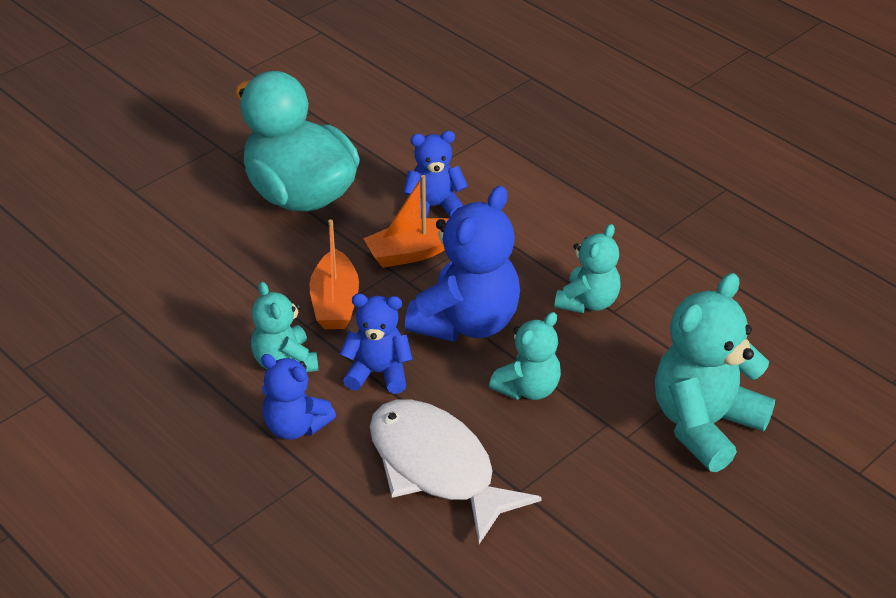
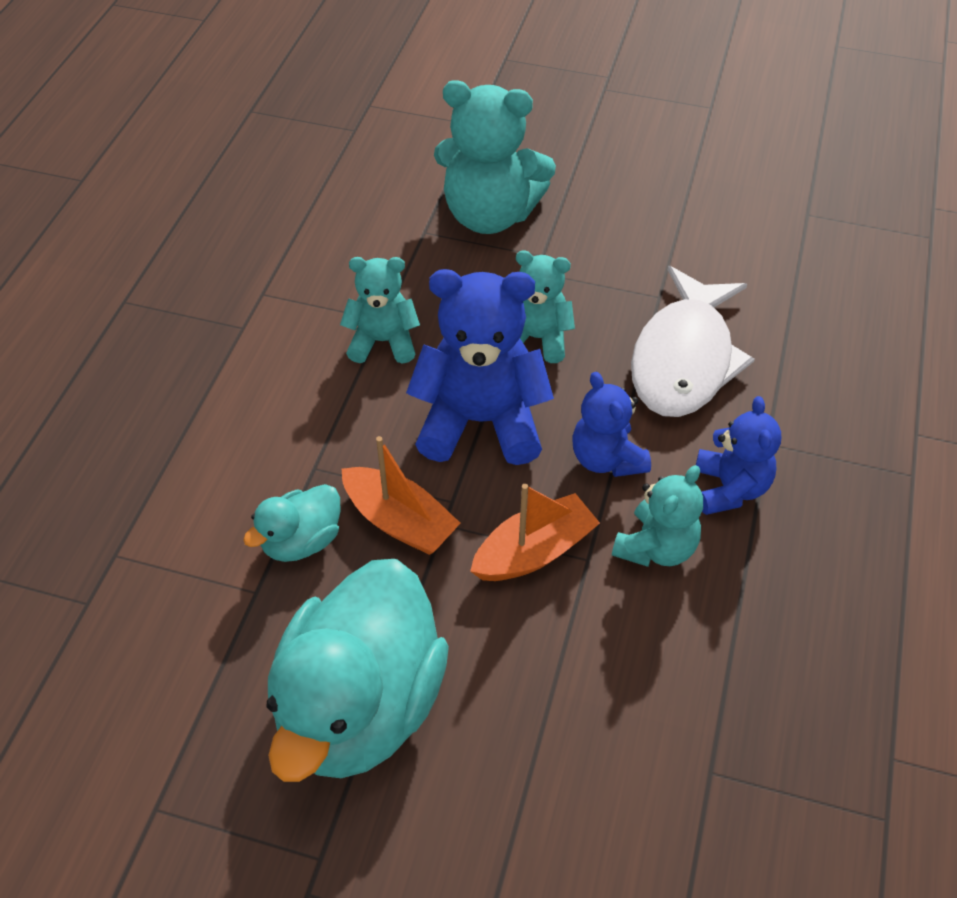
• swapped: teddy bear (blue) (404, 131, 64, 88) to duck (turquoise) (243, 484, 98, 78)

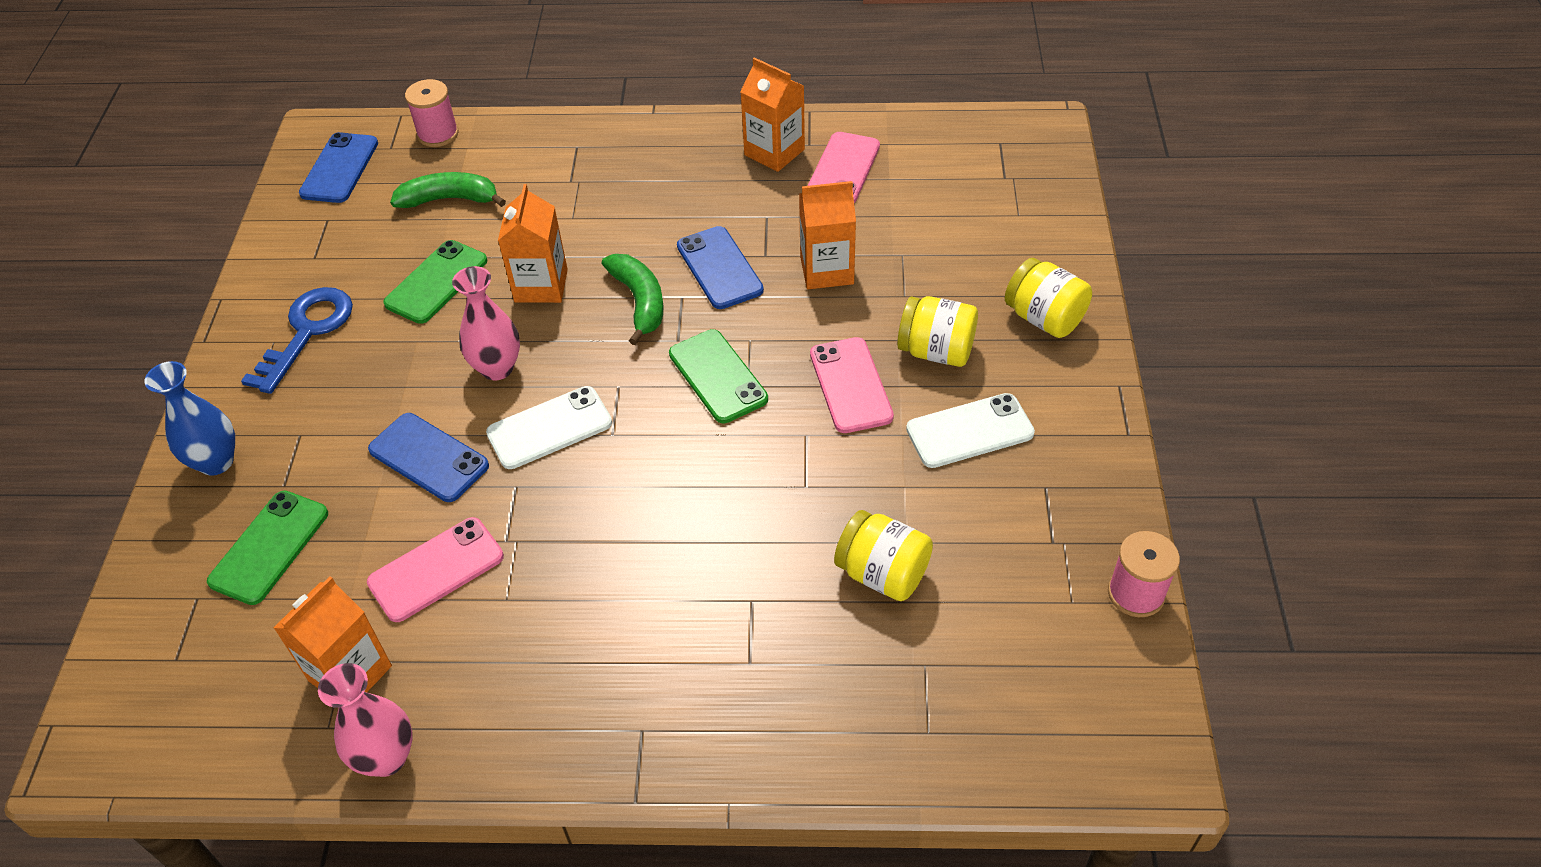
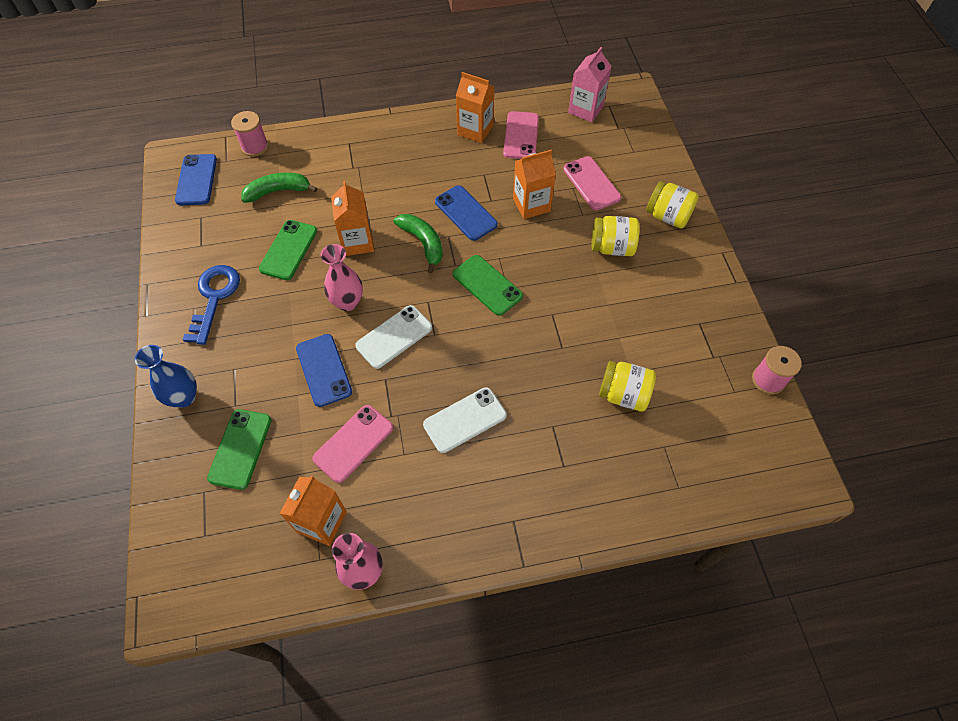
• shifted: phone (pink) (810, 337, 84, 96) to (563, 156, 58, 54)
• shifted: phone (white) (906, 393, 129, 75) to (423, 387, 84, 66)
• rotated: phone (blue) (368, 413, 121, 89) = (296, 334, 56, 73) 45 degrees clockwise
• new: carton (pink) (568, 47, 44, 75)

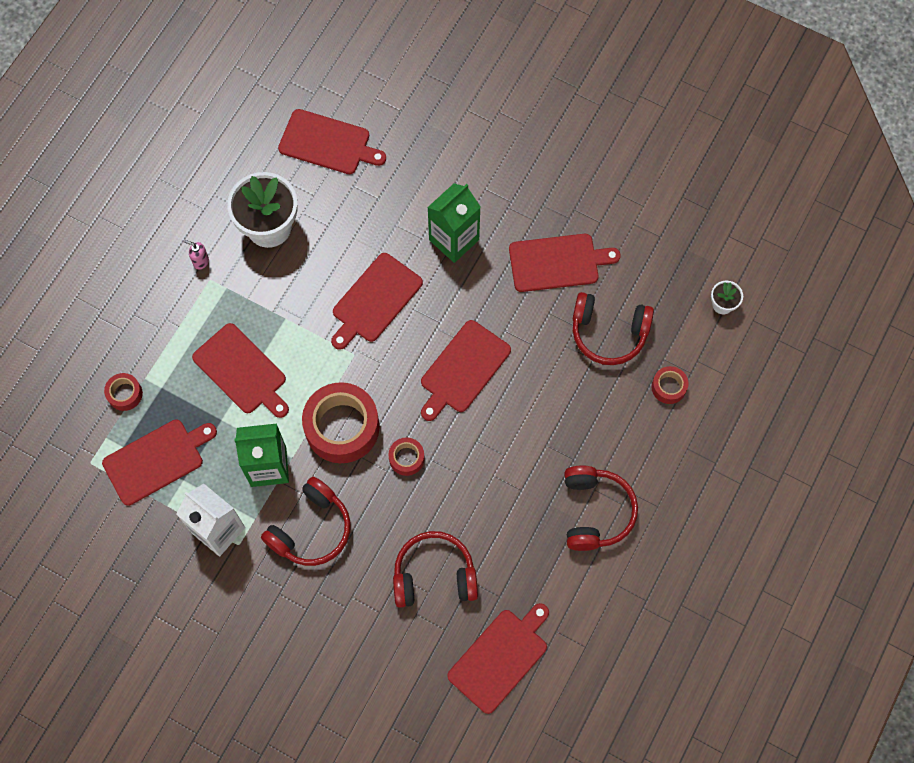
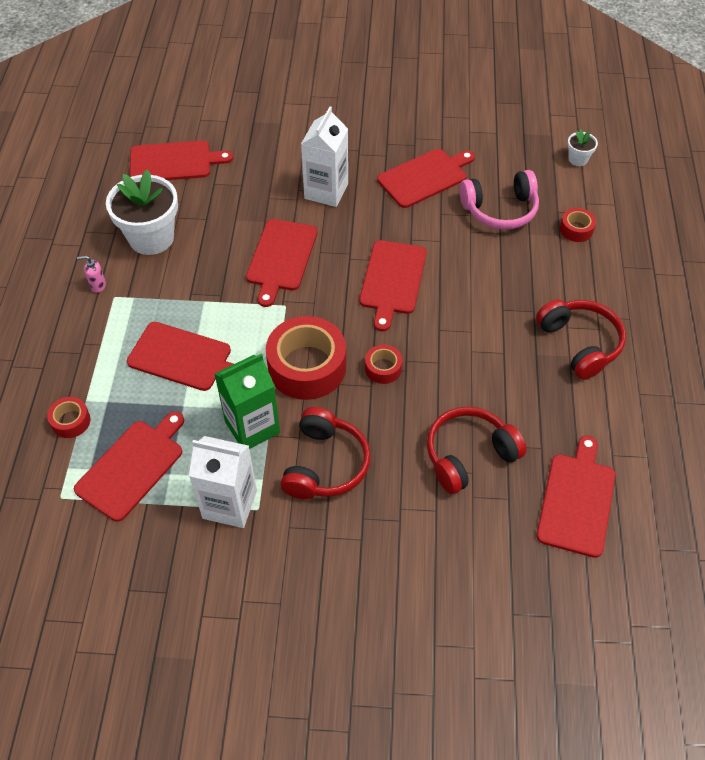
• repainted: carton (green) (427, 183, 54, 80) to carton (white) (301, 107, 47, 100)
• repainted: headphones (red) (572, 292, 82, 73) to headphones (pink) (460, 170, 79, 60)

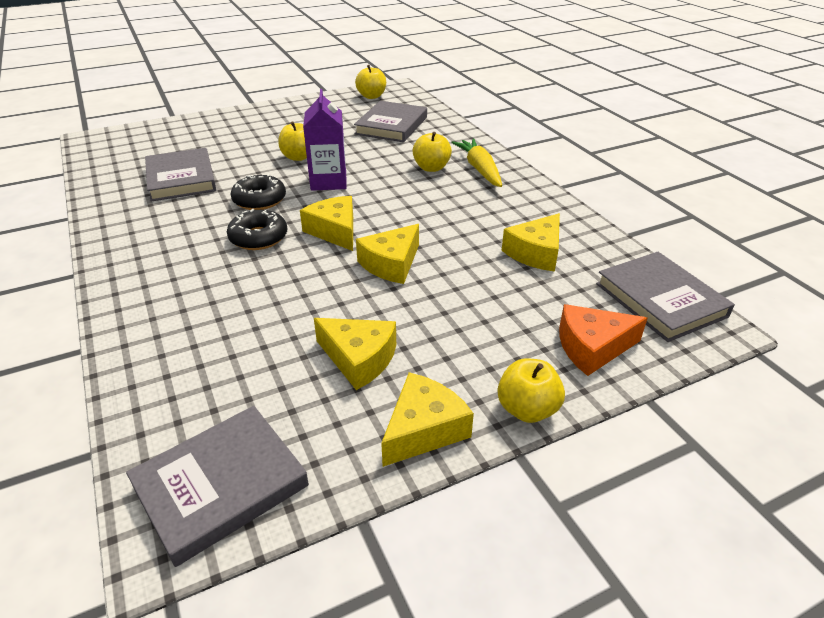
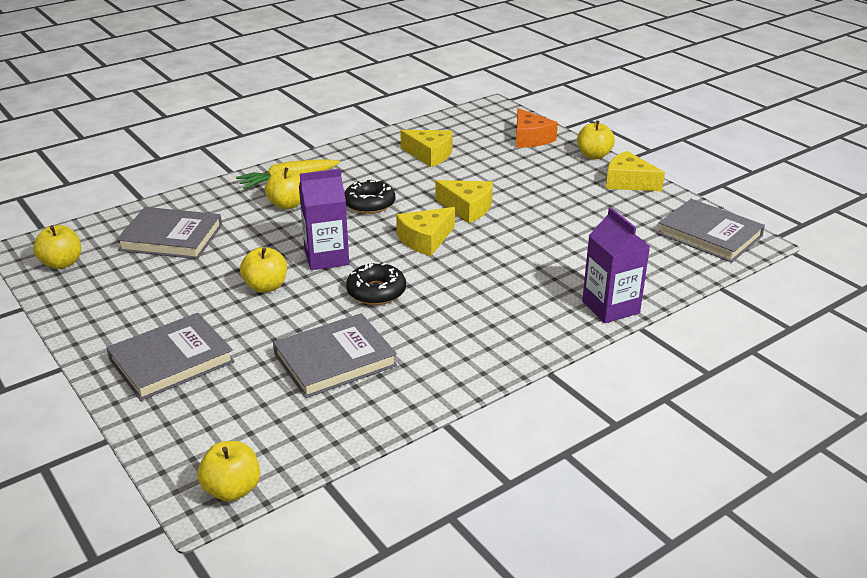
• shifted: donut (black) (227, 209, 60, 41) to (344, 179, 51, 35)
• shifted: book (grey) (596, 252, 139, 90) to (106, 313, 128, 88)
• gone: cheese (yellow) (314, 318, 82, 72)
• new: carton (purple) (582, 207, 68, 116)
• new: apple (yellow) (197, 441, 63, 61)

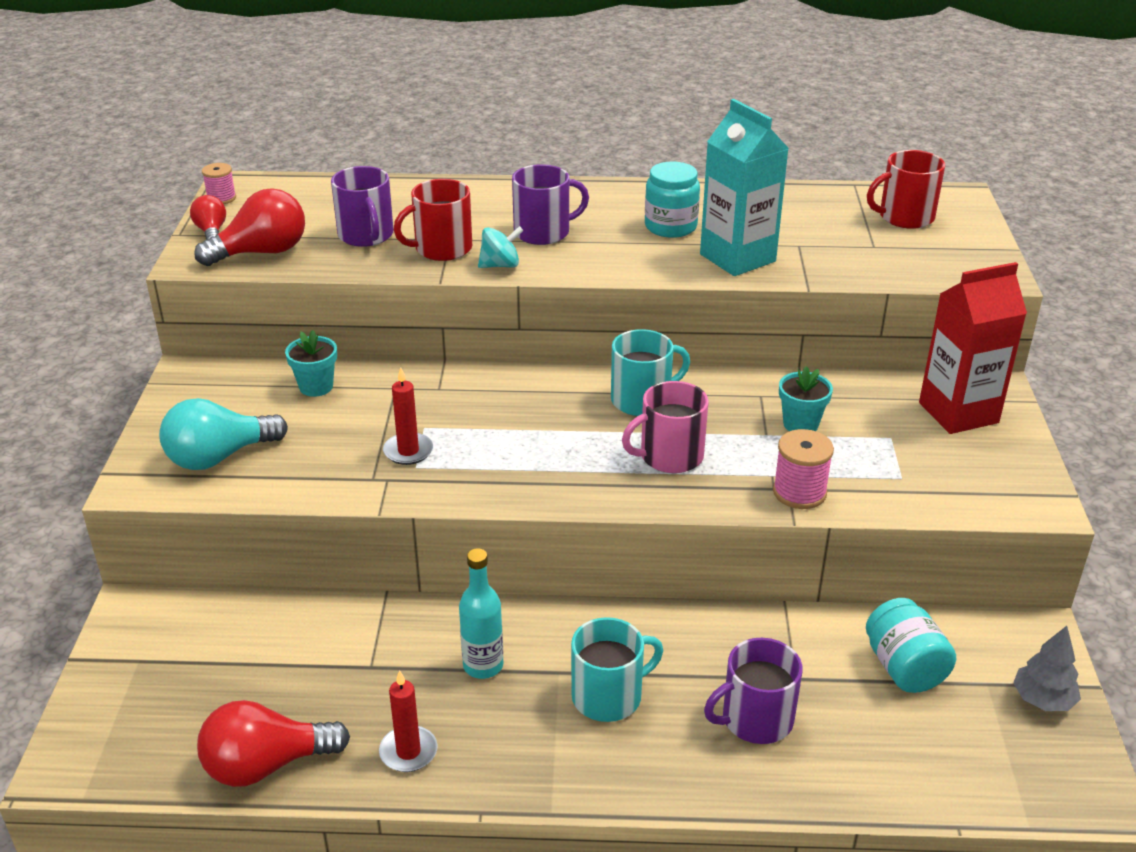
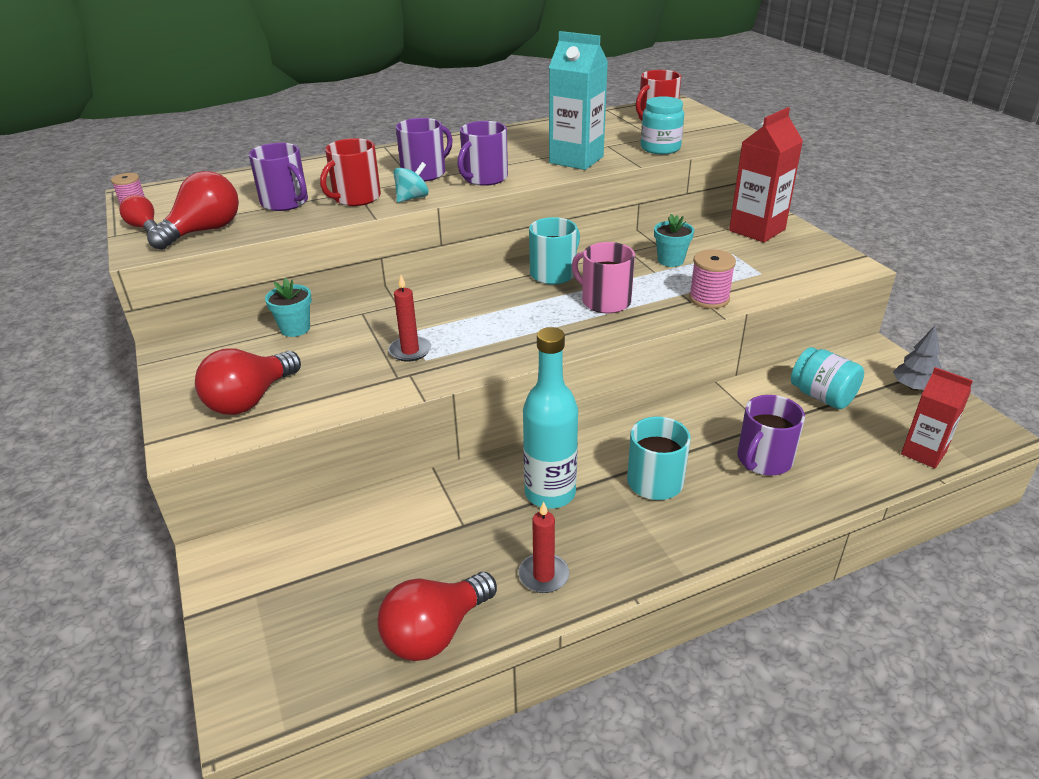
• shifted: jar (turquoise) (645, 161, 55, 77) to (641, 96, 43, 58)
• rotated: mug (pink) (622, 381, 87, 92) = (572, 242, 63, 71) 90 degrees clockwise
• repainted: light bulb (turquoise) (159, 398, 129, 72) to light bulb (red) (195, 348, 106, 67)
• scaled: bottle (turquoise) (459, 548, 44, 131) = (523, 327, 55, 182) x1.51
• new: mug (purple) (457, 121, 51, 65)
• new: carton (red) (901, 367, 72, 101)

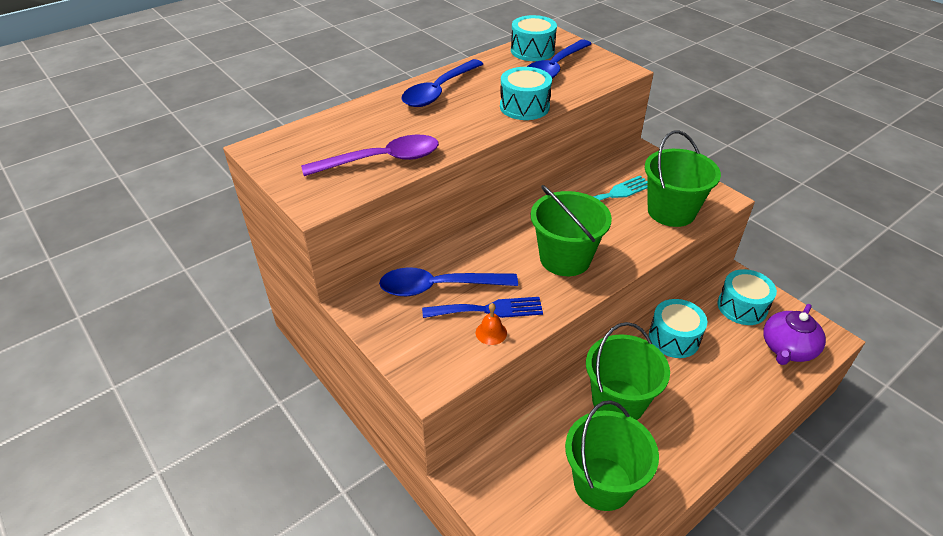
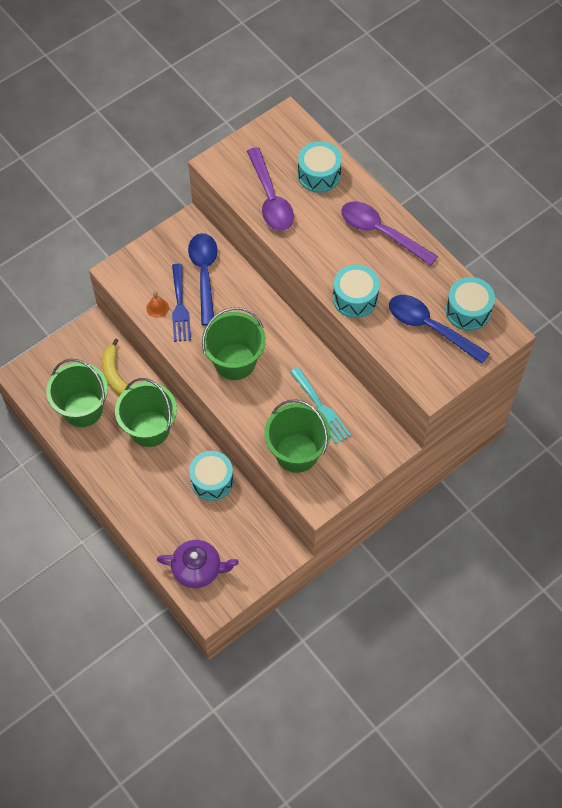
• repainted: spoon (blue) (402, 59, 81, 48) to spoon (purple) (341, 201, 97, 65)
• shifted: drum (turquoise) (717, 269, 60, 56) to (298, 141, 44, 52)
• rotated: teapot (purple) (763, 304, 63, 61) = (157, 540, 82, 48) 150 degrees clockwise
• new: banana (yellow) (102, 338, 26, 57)

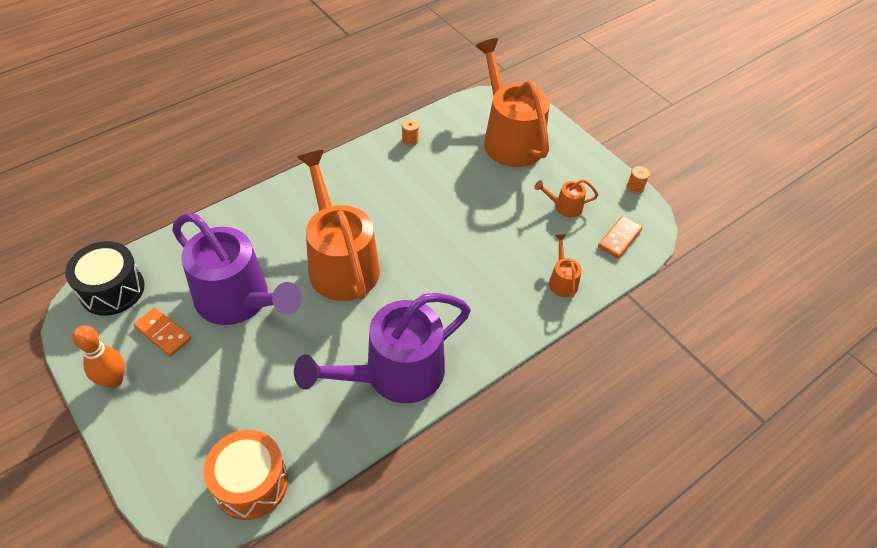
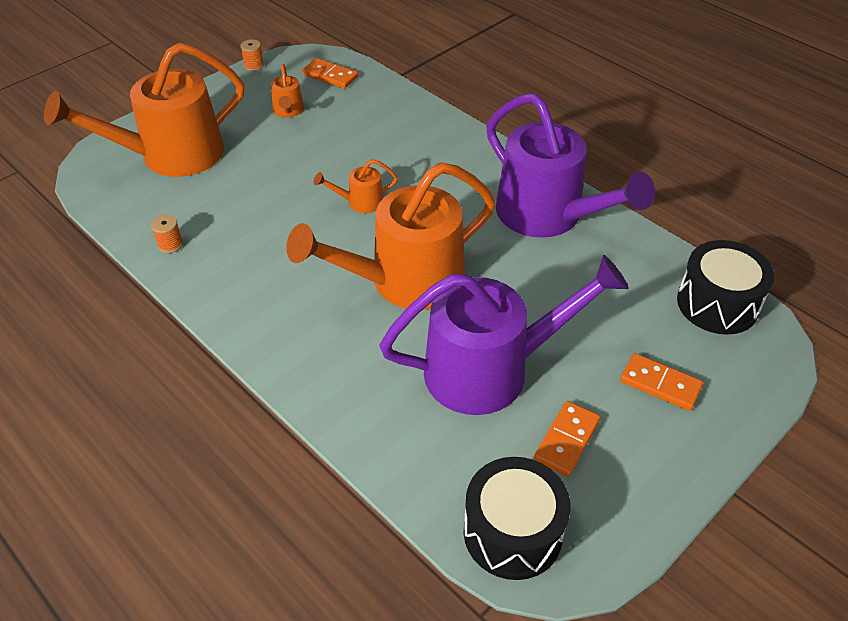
• rotated: watering can (purple) (172, 213, 130, 112) = (380, 255, 249, 160) 45 degrees clockwise
• shifted: watering can (orange) (549, 234, 33, 64) to (314, 159, 84, 54)
• gone: bowling pin (orange) (73, 325, 52, 63)
• repainted: drum (orange) (203, 430, 85, 90) to drum (black) (677, 240, 97, 95)
• new: domino (orange) (620, 353, 84, 58)

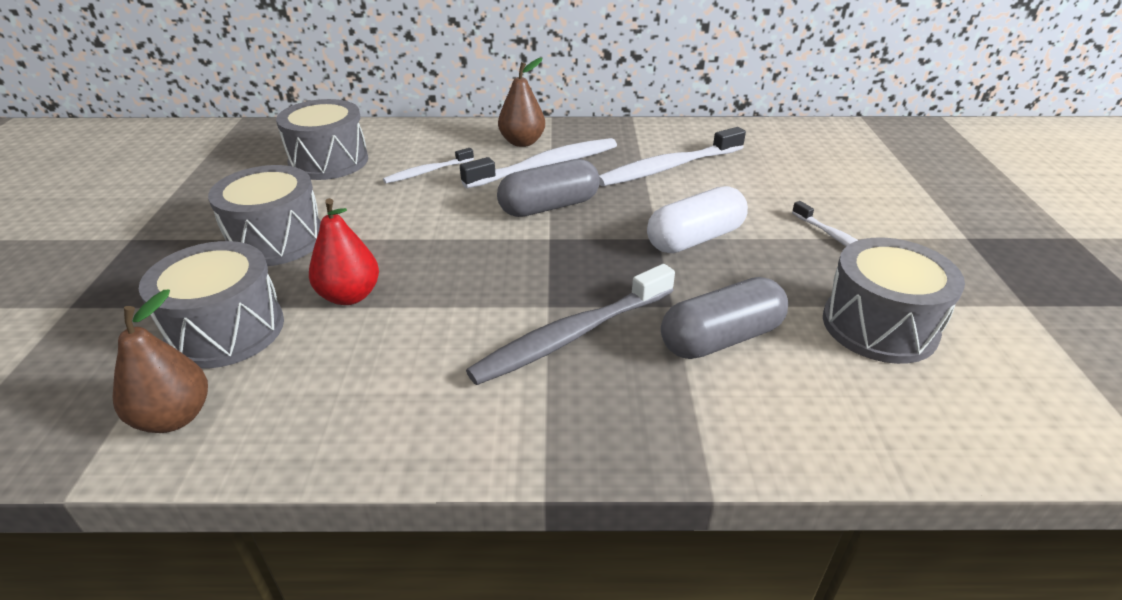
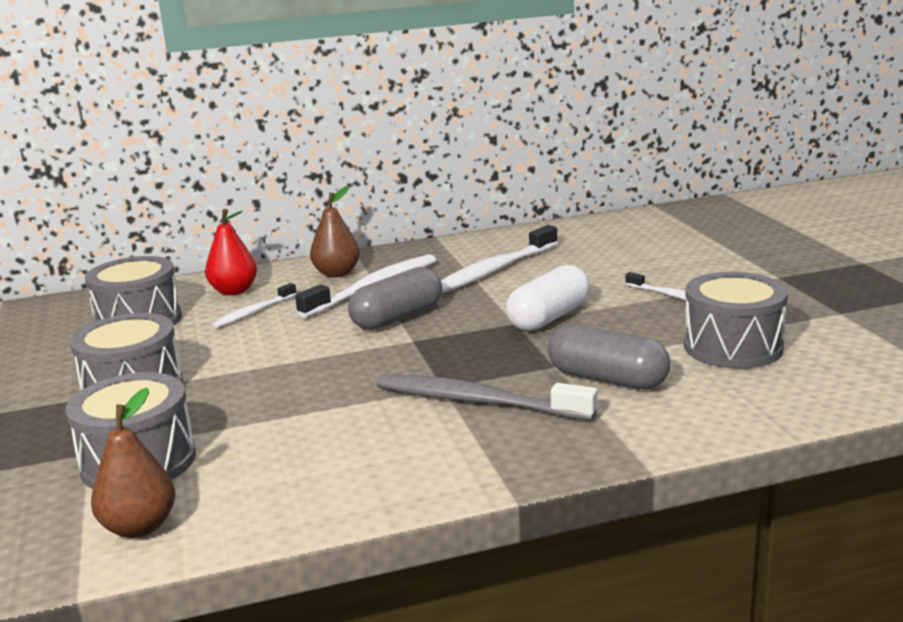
• shifted: pear (red) (309, 198, 70, 107) to (205, 209, 52, 86)
• rotated: toothbrush (grey) (466, 264, 209, 121) = (376, 375, 221, 46) 75 degrees clockwise
• rotated: capsule (grey) (661, 277, 127, 82) = (548, 324, 123, 65) 75 degrees clockwise

